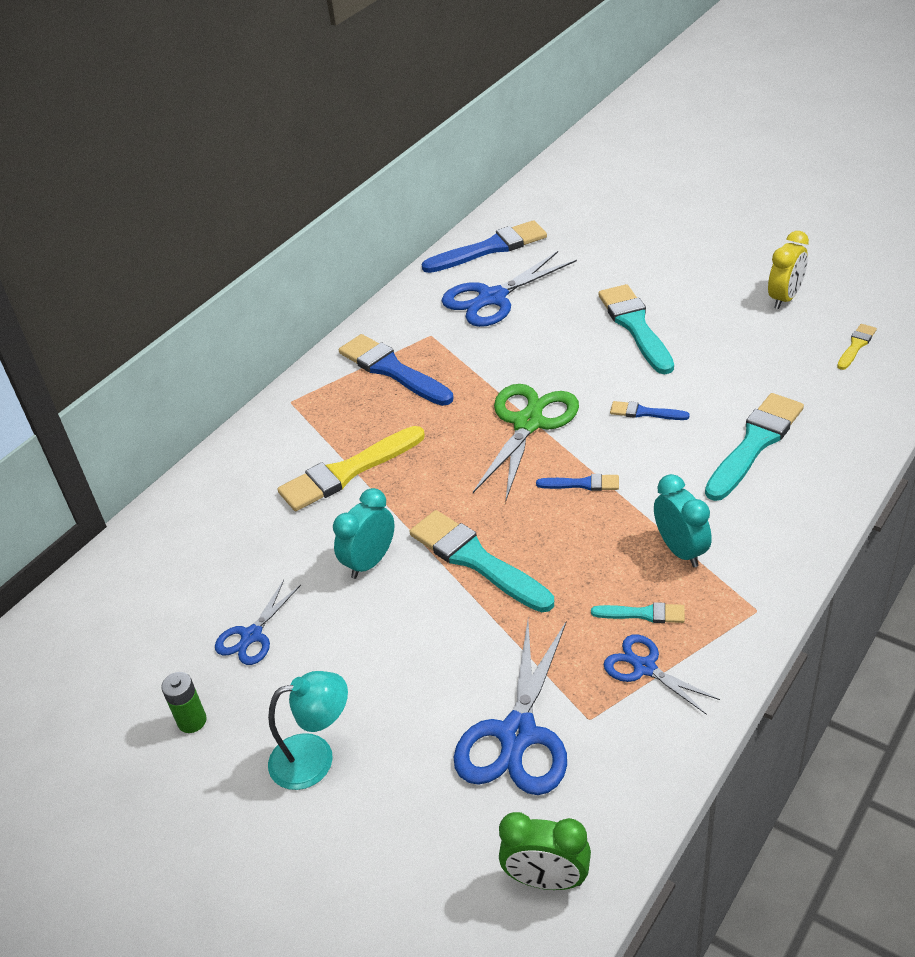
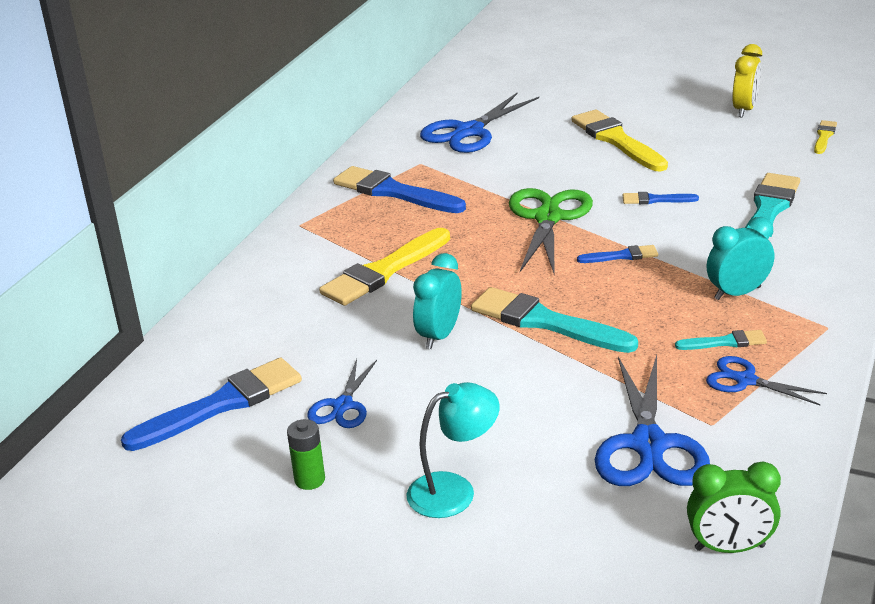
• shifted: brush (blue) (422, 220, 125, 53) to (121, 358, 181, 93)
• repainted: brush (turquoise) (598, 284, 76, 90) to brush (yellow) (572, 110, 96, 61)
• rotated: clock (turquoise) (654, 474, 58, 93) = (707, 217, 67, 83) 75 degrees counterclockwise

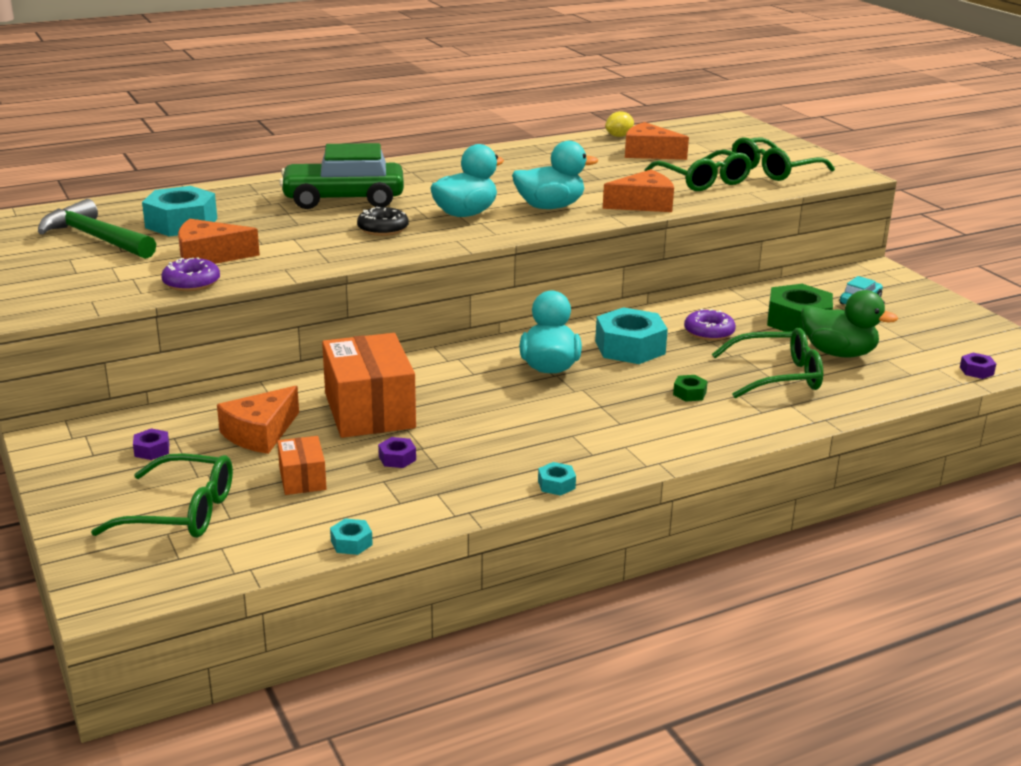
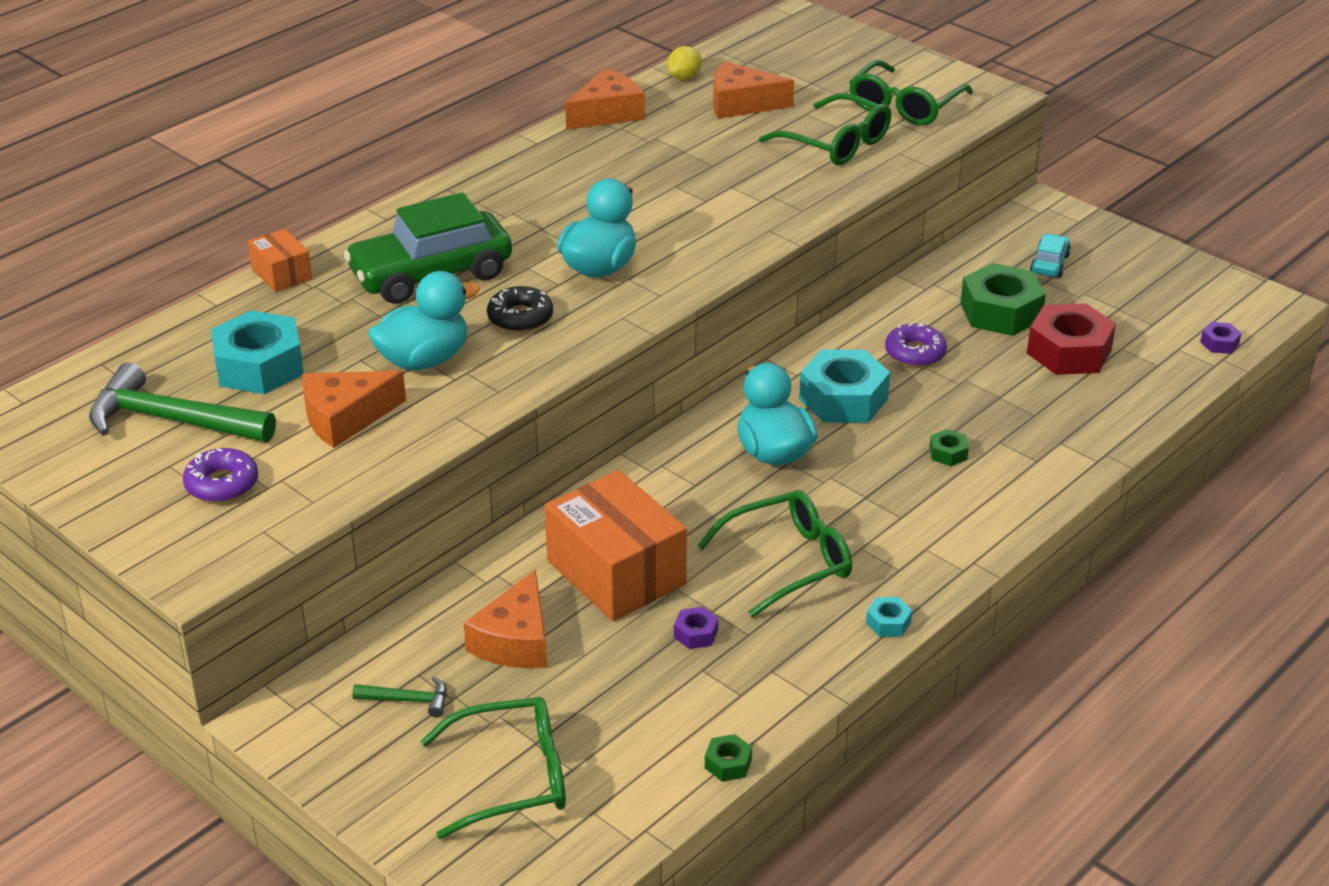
• shifted: duck (turquoise) (512, 141, 86, 68) to (368, 271, 112, 100)
• shifted: cheese (orange) (603, 169, 71, 43) to (565, 69, 80, 61)
• shifted: donut (purple) (161, 257, 59, 34) to (183, 448, 75, 55)
• swapped: duck (green) (801, 290, 97, 68) to nut (red) (1027, 303, 89, 72)
• shifted: glasses (green) (712, 328, 111, 70) to (697, 490, 155, 128)
• swapped: nut (purple) (133, 428, 36, 32) to hammer (green) (352, 676, 95, 42)
• shifted: box (orange) (277, 436, 50, 59) to (248, 229, 64, 63)
• repainted: nut (turquoise) (330, 518, 43, 37) to nut (green) (705, 734, 47, 48)

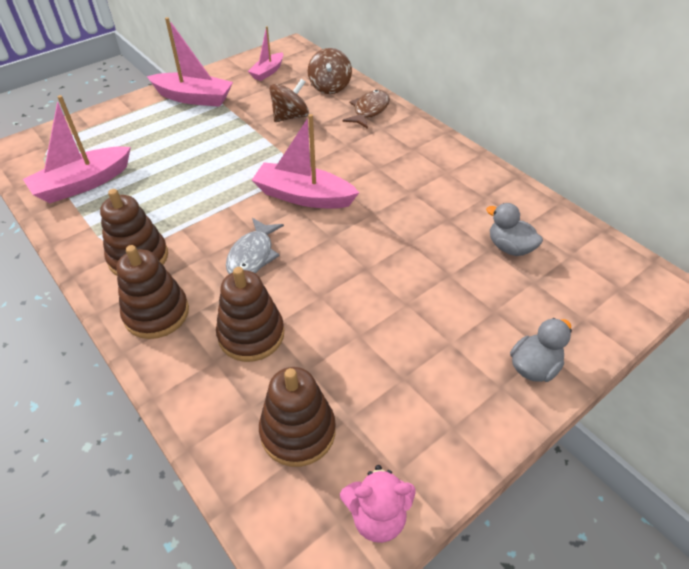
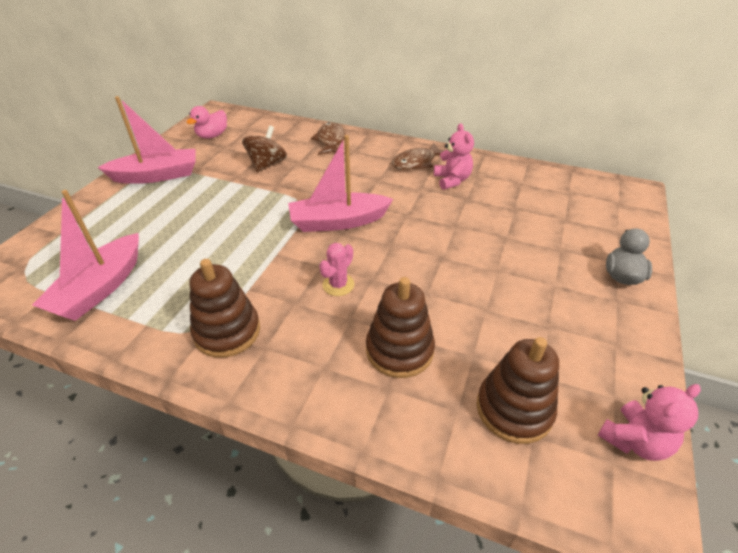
• swapped: boat (pink) (248, 26, 35, 55) to duck (pink) (187, 106, 40, 33)
• gone: spinning top (brown) (308, 48, 44, 46)
• gone: duck (grey) (486, 203, 57, 53)
• swapped: fish (grey) (226, 218, 58, 56) to cactus (pink) (319, 243, 35, 53)
• gone: stacking toy (brown) (116, 245, 73, 94)
• new: teddy bear (pink) (434, 123, 40, 67)
• new: fish (brown) (392, 142, 53, 28)

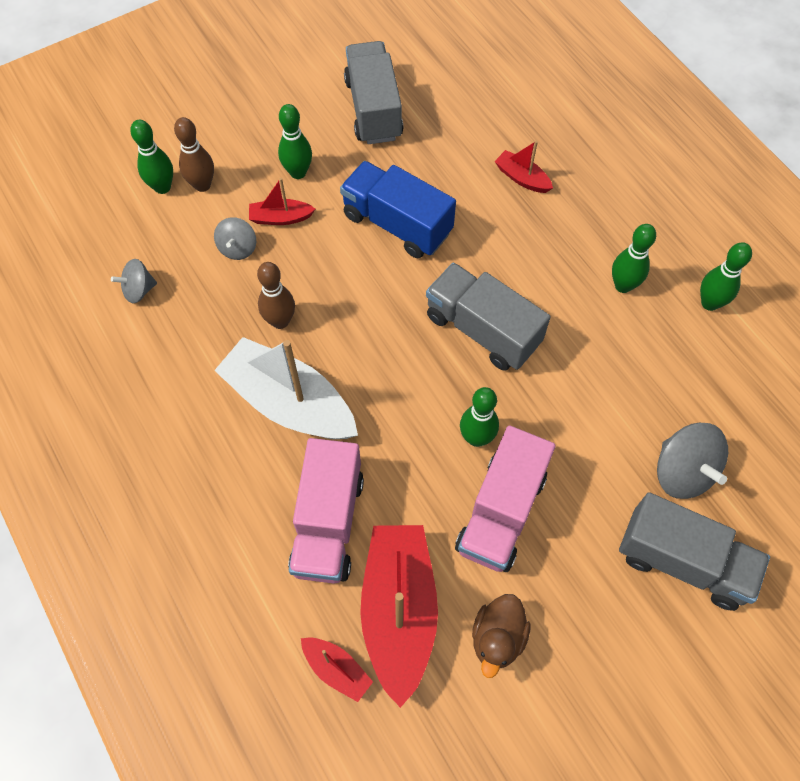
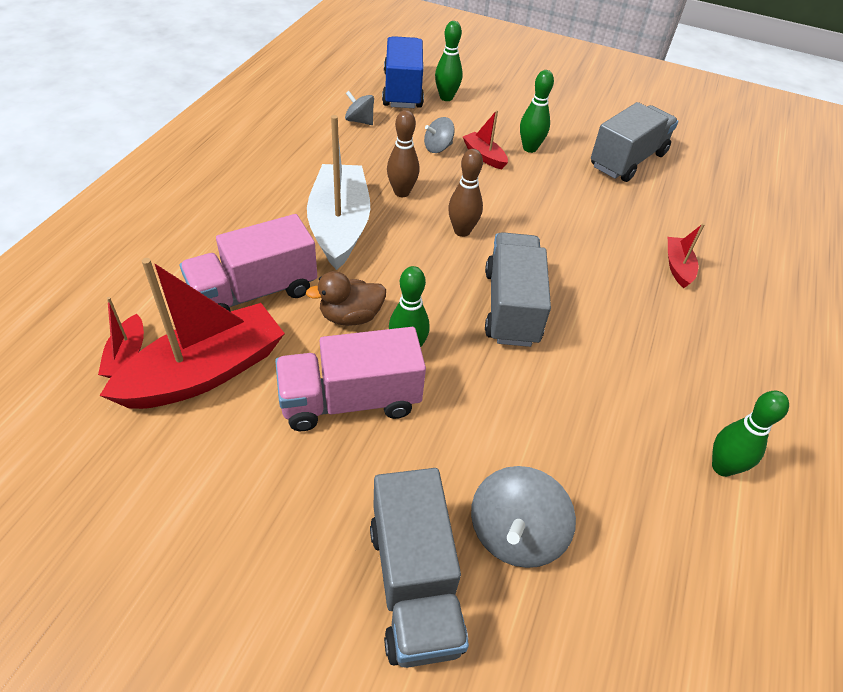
• shifted: bowling pin (brown) (174, 117, 40, 75) to (448, 149, 35, 88)
• shifted: truck (blue) (340, 161, 116, 97) to (382, 36, 42, 72)
• gone: bowling pin (green) (612, 224, 44, 69)
• shifted: duck (brown) (472, 594, 59, 84) to (306, 271, 80, 55)

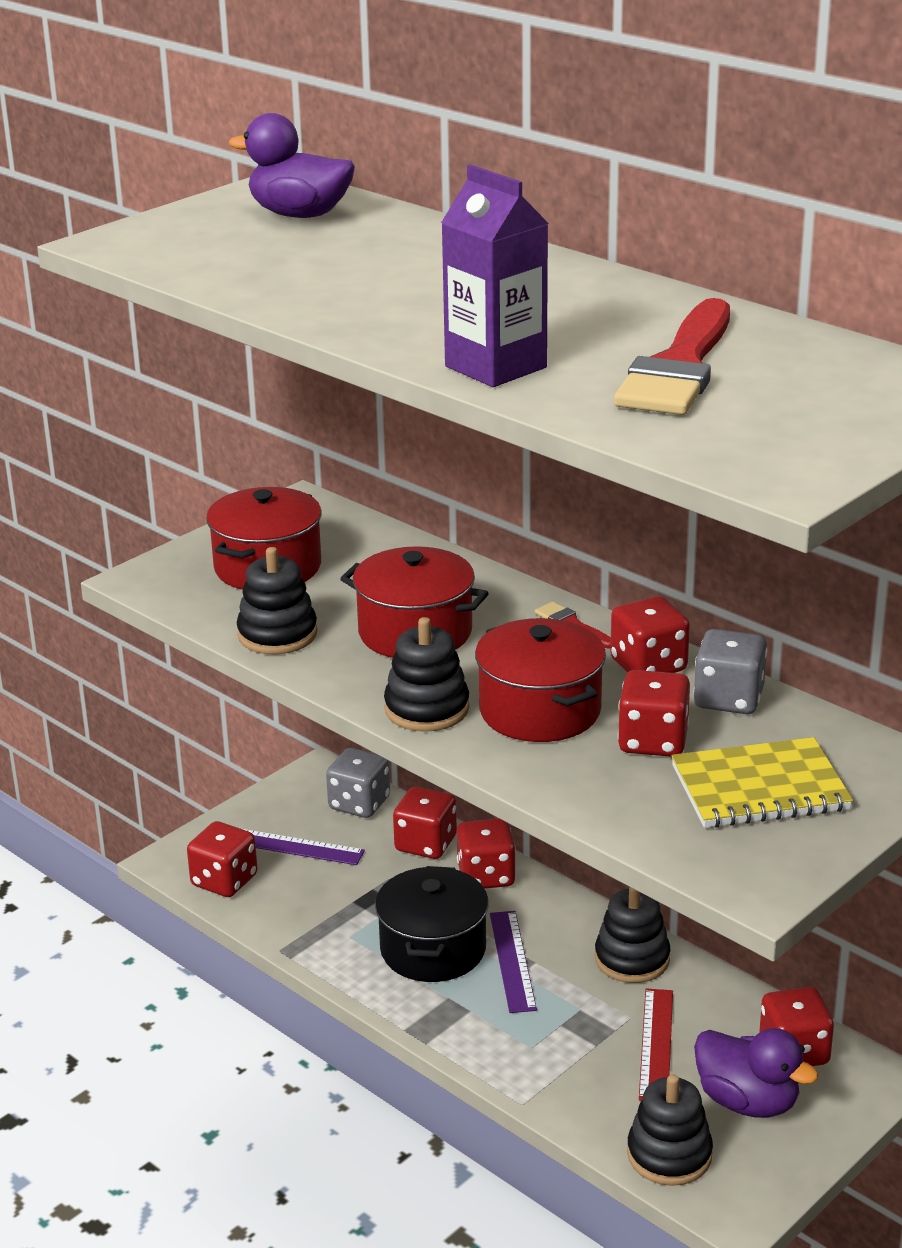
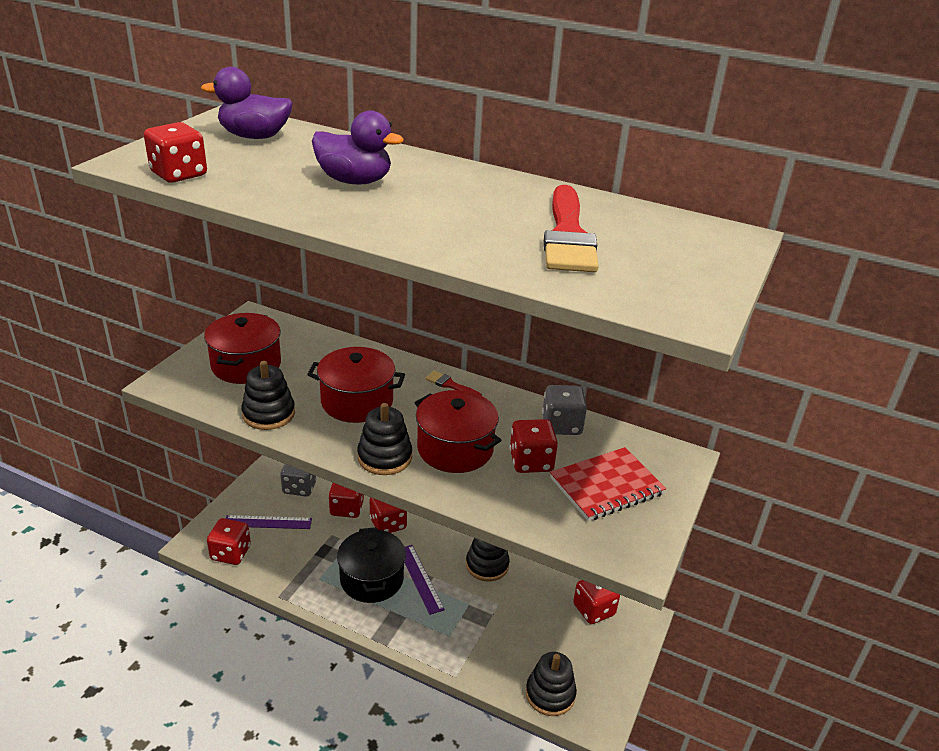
• gone: carton (purple) (441, 165, 108, 222)
• shifted: dice (red) (610, 596, 80, 77) to (144, 122, 63, 61)
• repainted: notebook (yellow) (671, 737, 182, 91) to notebook (red) (550, 447, 116, 74)
• gone: ruler (red) (639, 988, 34, 113)
• shifted: duck (purple) (694, 1028, 125, 90) to (312, 110, 92, 75)

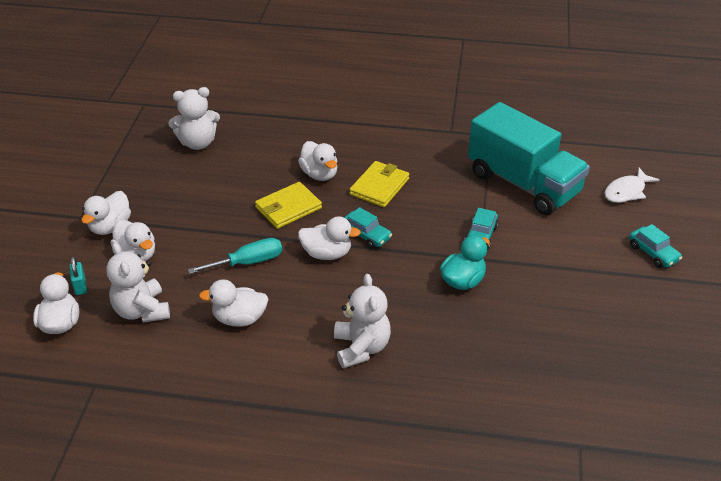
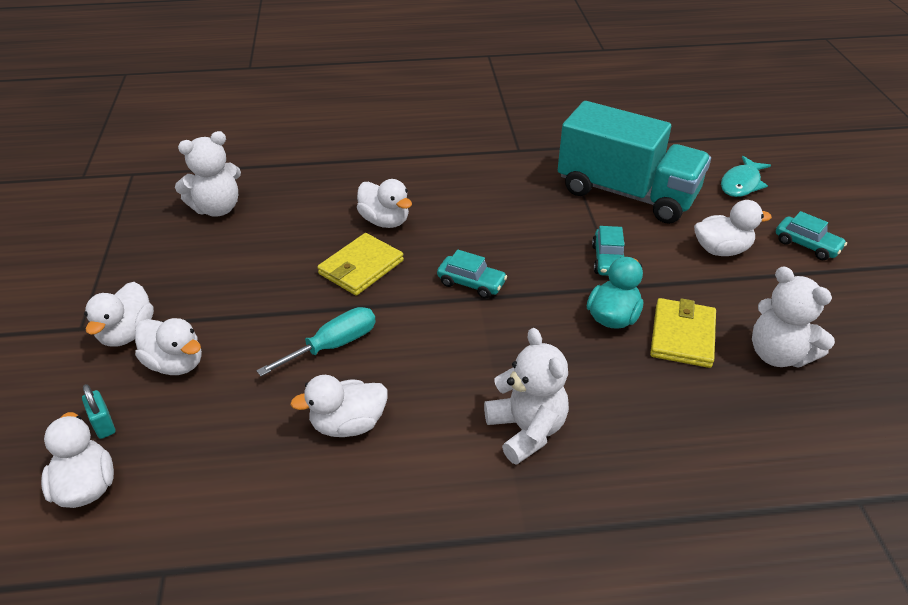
• shifted: wallet (yellow) (349, 161, 61, 46) to (650, 298, 66, 70)
• repainted: fish (white) (604, 168, 56, 35) to fish (turquoise) (721, 156, 50, 41)
• shifted: duck (white) (298, 216, 63, 44) to (694, 200, 78, 56)
• shifted: teddy bear (white) (106, 242, 64, 81) to (752, 266, 83, 102)

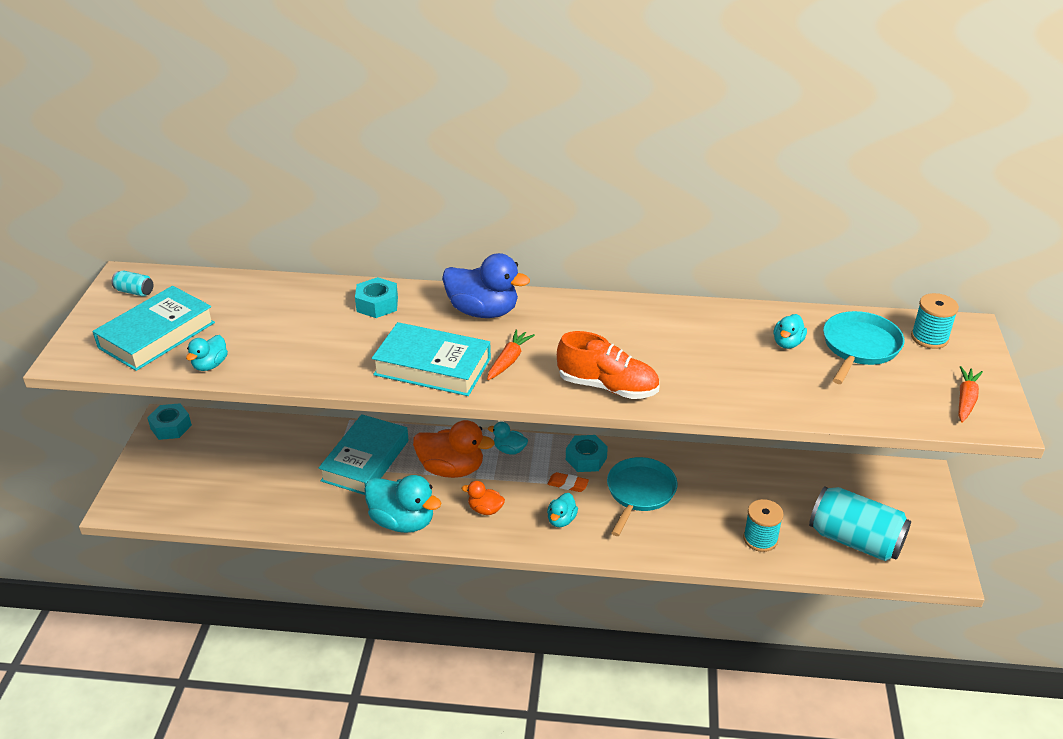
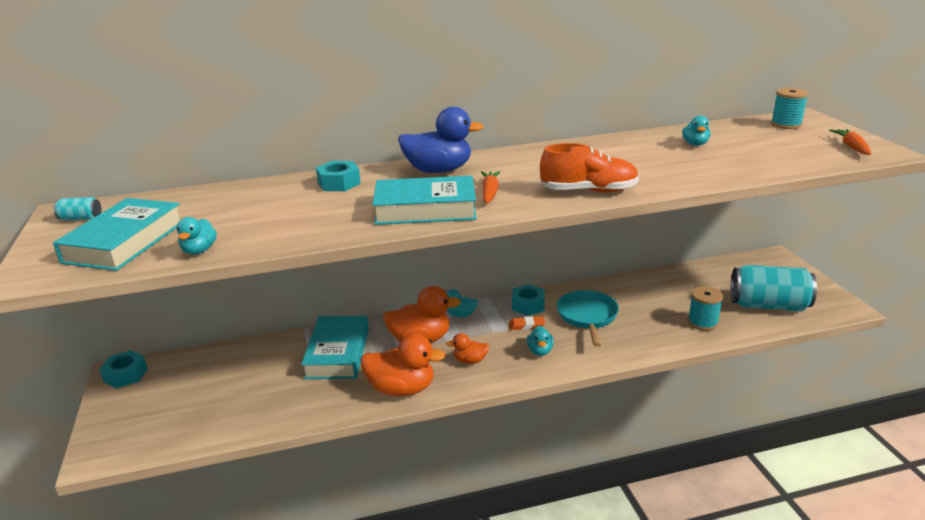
• gone: pan (turquoise) (823, 311, 81, 73)
• repainted: duck (turquoise) (364, 475, 77, 58) to duck (orange) (361, 334, 85, 62)

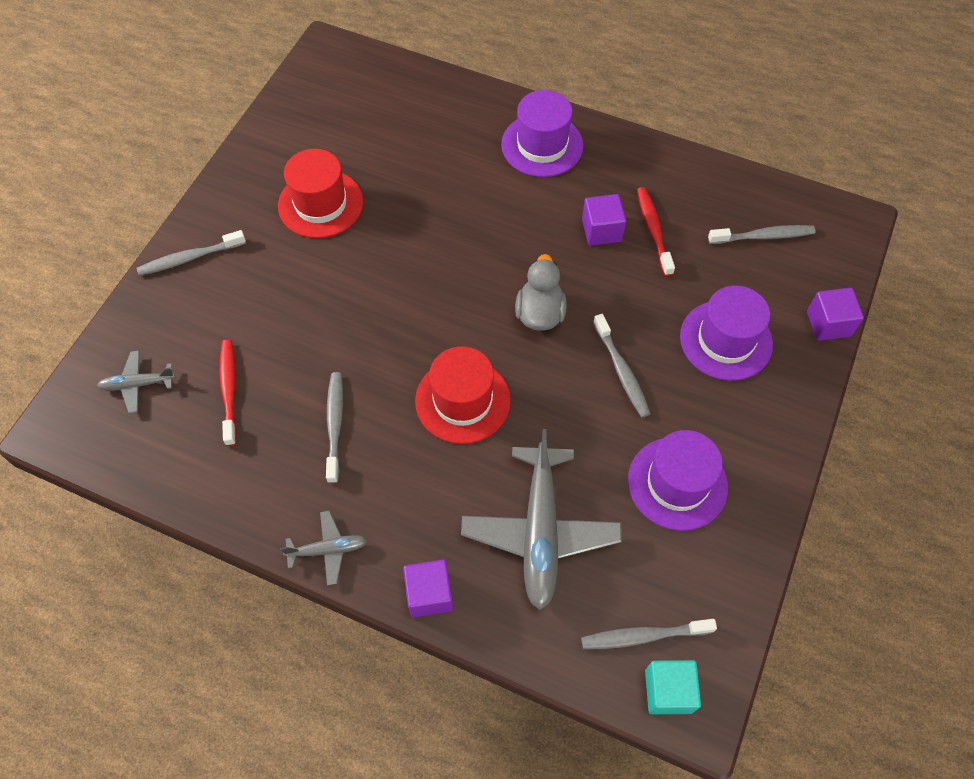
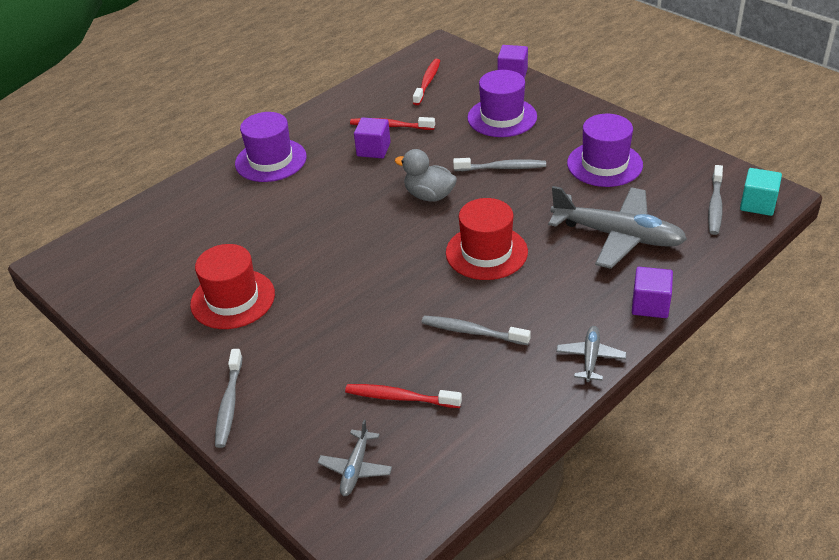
• repainted: toothbrush (grey) (708, 225, 108, 19) to toothbrush (red) (413, 59, 27, 46)

